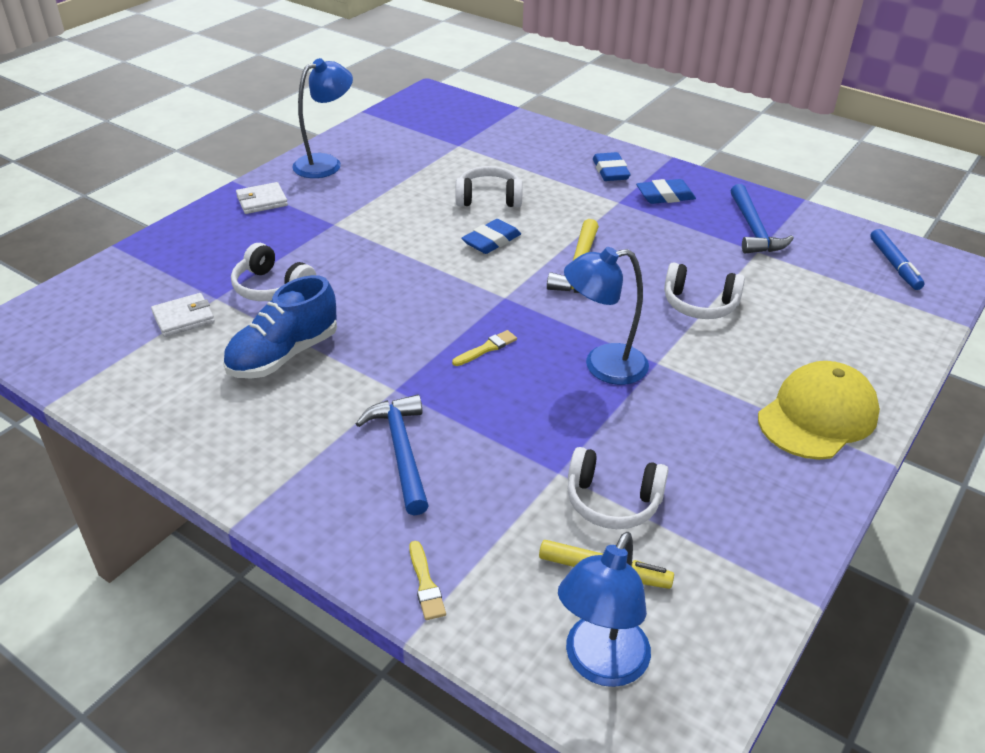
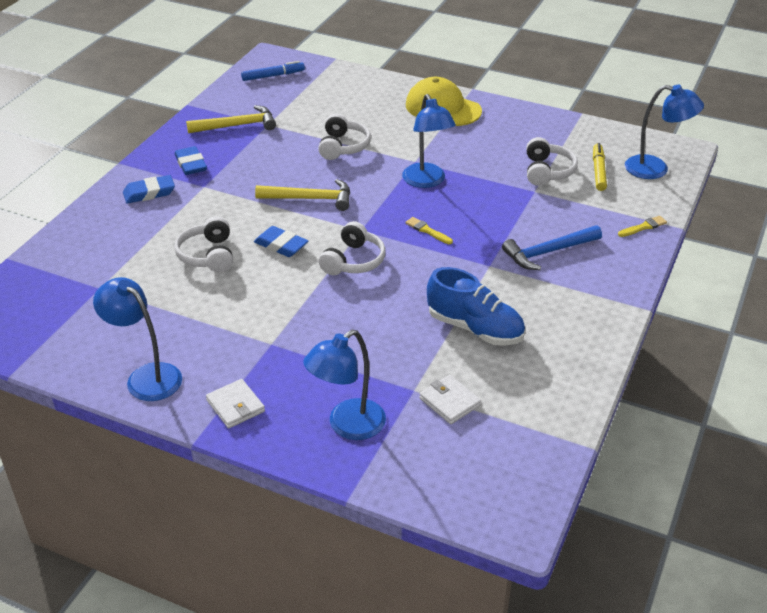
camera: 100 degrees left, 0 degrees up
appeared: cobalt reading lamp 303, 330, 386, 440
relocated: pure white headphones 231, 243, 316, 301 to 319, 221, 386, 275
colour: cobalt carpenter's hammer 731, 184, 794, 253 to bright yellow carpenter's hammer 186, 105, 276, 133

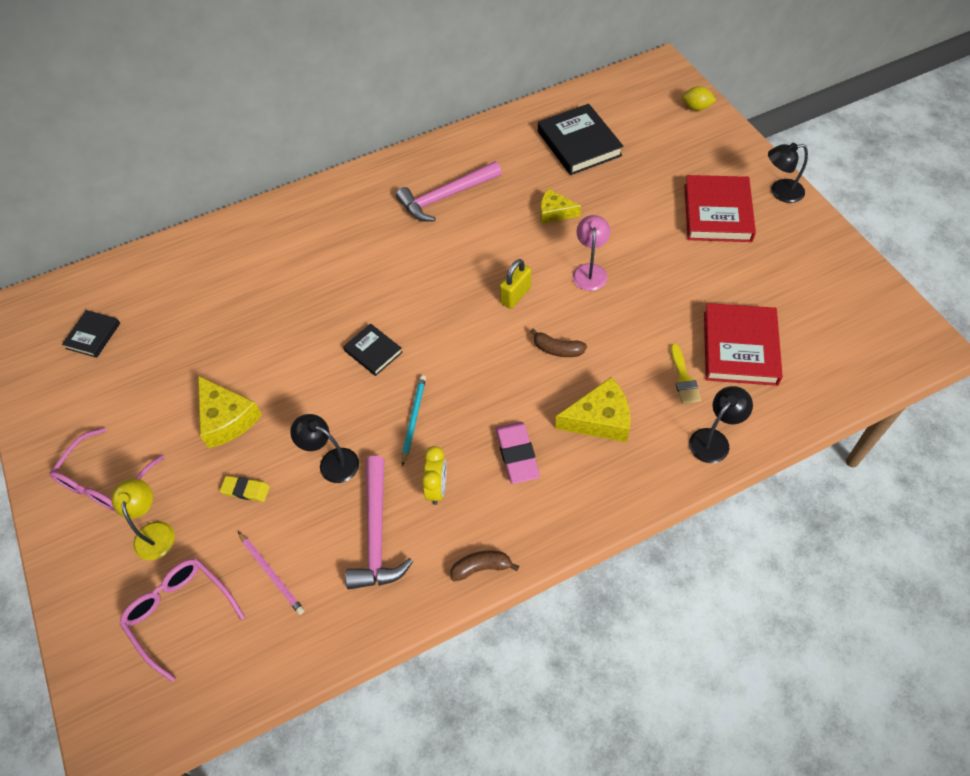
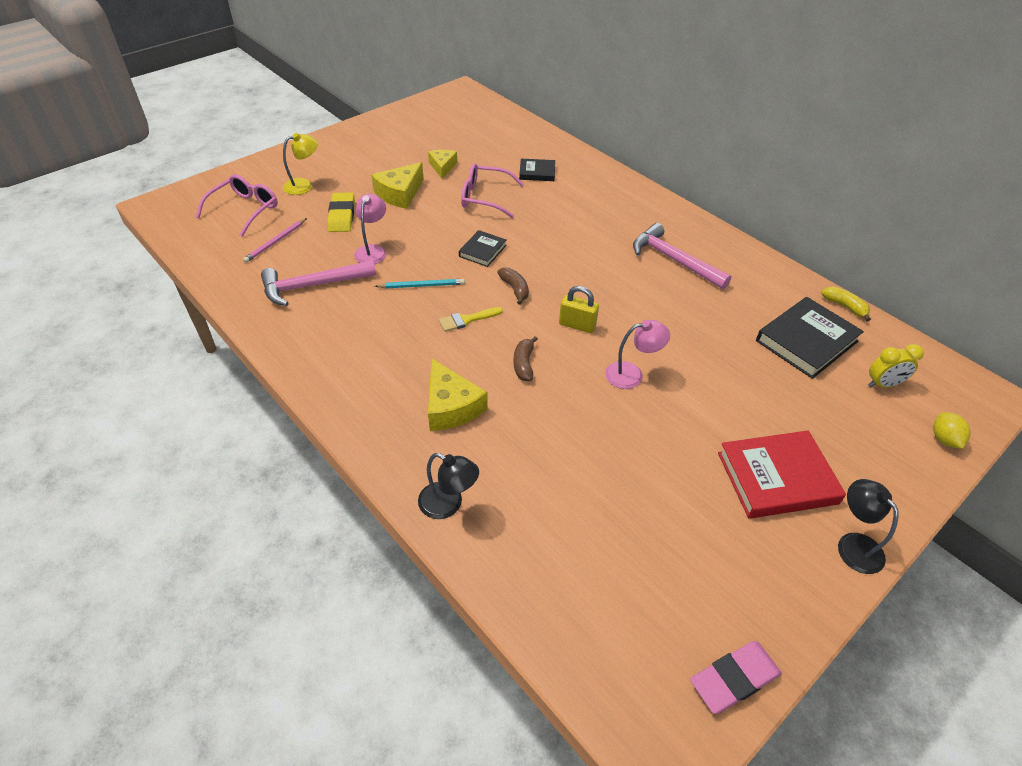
camera: 70 degrees right, 10 degrees down
missing: red hardcover 704, 303, 783, 386
appeared: bright yellow toy banana 821, 287, 871, 321
relocated: rosy glasses 49, 428, 165, 511 to 461, 163, 524, 218; ebony hardcover 62, 310, 120, 358 to 519, 159, 555, 181; bright yellow clock 422, 446, 446, 505 to 868, 344, 924, 388; brown toy banana 450, 550, 519, 581 to 497, 267, 529, 305; rosy gum eraser 496, 422, 540, 484 to 690, 641, 782, 714; bright yellow piece of cheese 540, 189, 581, 224 to 428, 150, 457, 179; bright yellow paint brush 670, 344, 701, 404 to 439, 307, 503, 332
colour: ebony reading lamp 290, 414, 359, 483 to rosy reading lamp 354, 194, 387, 264
size: bright yellow gum eraser 220, 476, 270, 502 = 327, 193, 355, 232 x1.57

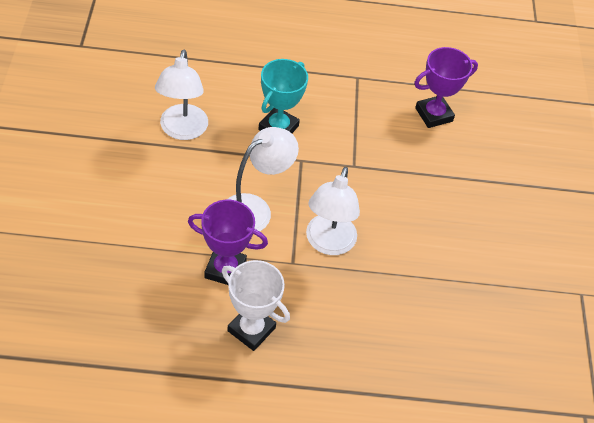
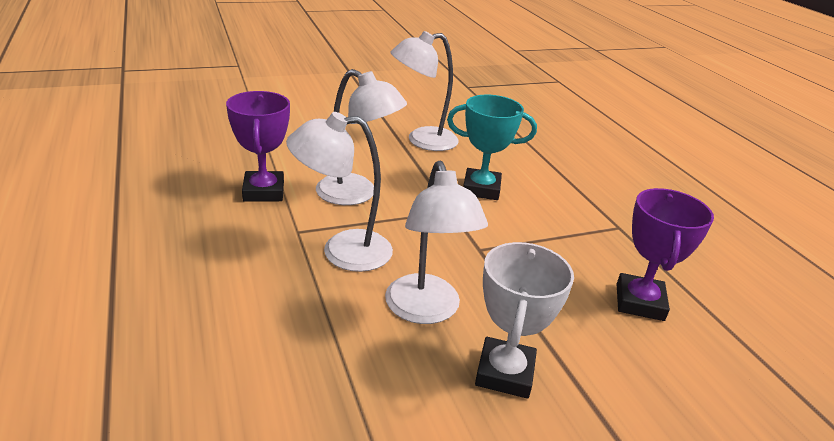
camera: 70 degrees right, 20 degrees down
appeared: pure white reading lamp 385, 161, 488, 324
relocated: pure white award cup 222, 260, 290, 351 to 475, 242, 574, 399
spun: purple award cup 414, 47, 478, 128 = 617, 188, 714, 321 60 degrees clockwise

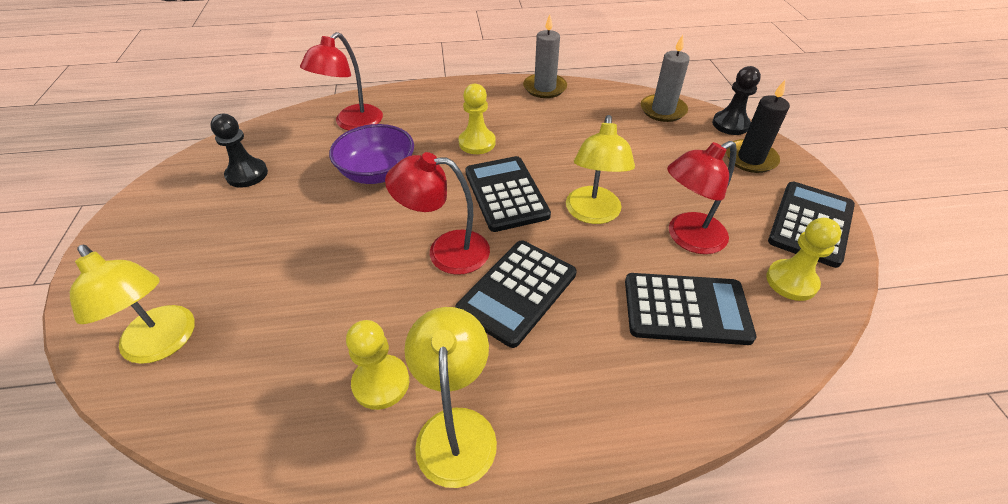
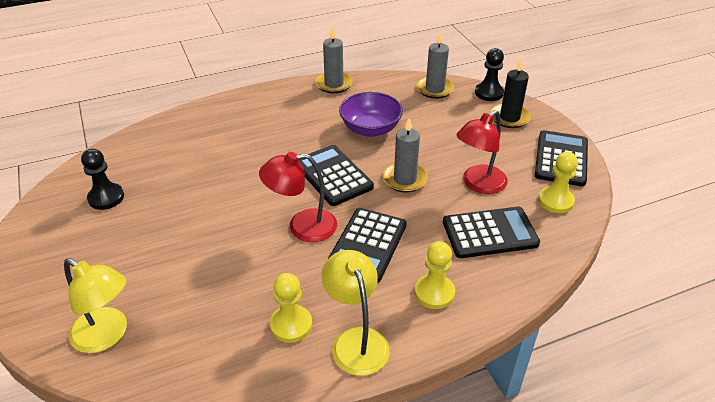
camera: 15 degrees left, 5 degrees down
missing: red reading lamp 300, 32, 383, 131
relocated: purple serving bowl 329, 124, 414, 184 to 339, 92, 403, 137; bright yellow game pawn 459, 84, 496, 154 to 415, 241, 455, 309
exchanged: bright yellow reading lamp 566, 115, 635, 224 to gray wax candle 383, 118, 428, 193

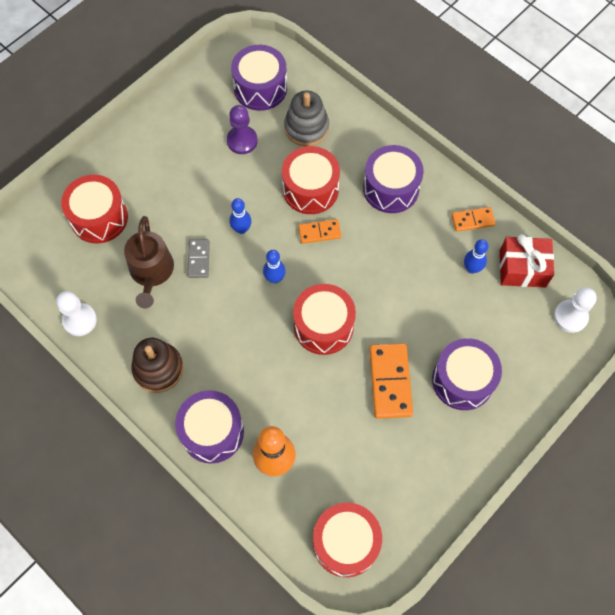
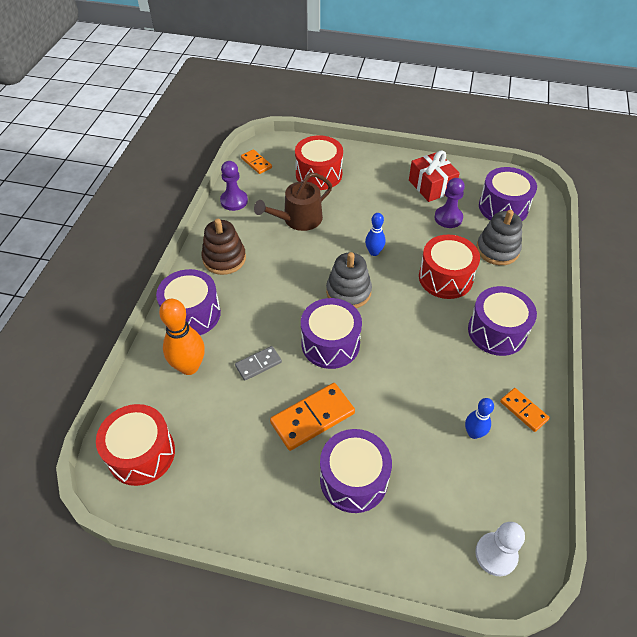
camera: 60 degrees right, 15 degrees down
relocated: gray domino piece 187, 239, 210, 278 to 235, 346, 282, 381; orange-coloured domino piece 298, 219, 341, 244 to 241, 149, 272, 174; red present 500, 234, 554, 287 to 409, 150, 460, 202
exchanged: cobalt skittle 263, 250, 286, 284 to gray stacking rings 326, 252, 372, 308
colour: pure white game pawn 56, 291, 97, 336 to purple game pawn 220, 161, 248, 211; red drum 293, 284, 356, 355 to purple drum 301, 298, 362, 369

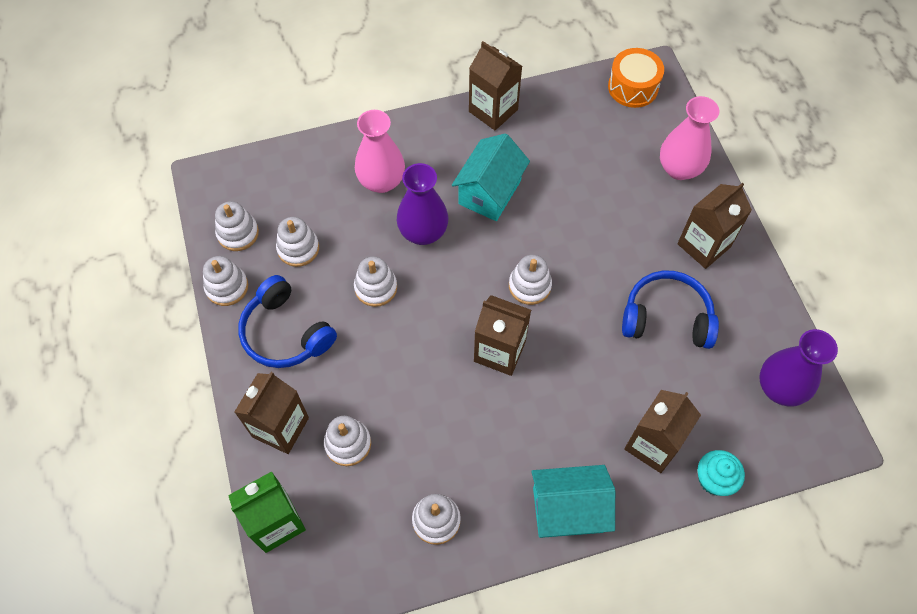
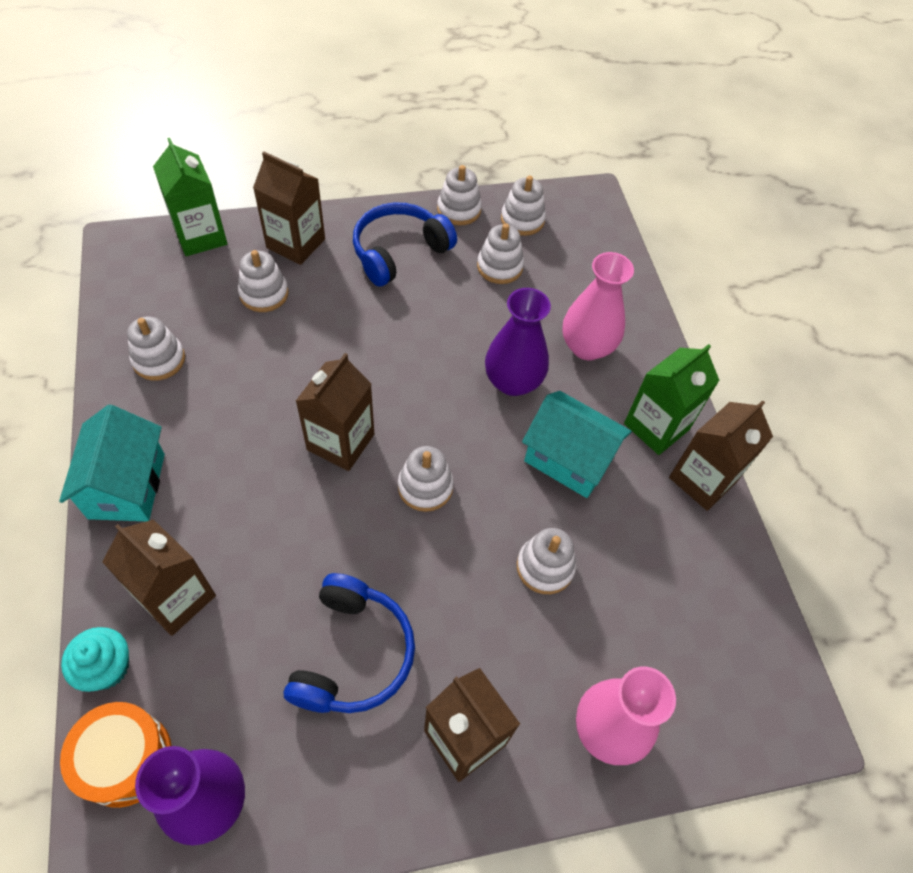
camera: 90 degrees right, 5 degrees down
appeared: green carton 624, 344, 720, 455
relocated: pure white stacking rings 354, 256, 397, 307 to 517, 528, 576, 594; orange-coloured drum 608, 48, 664, 108 to 60, 702, 172, 808

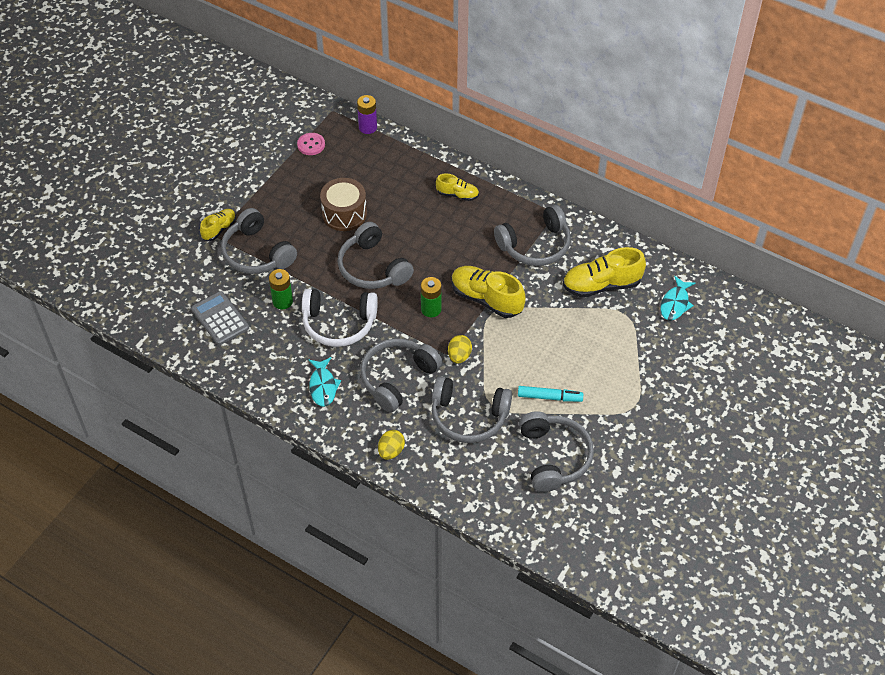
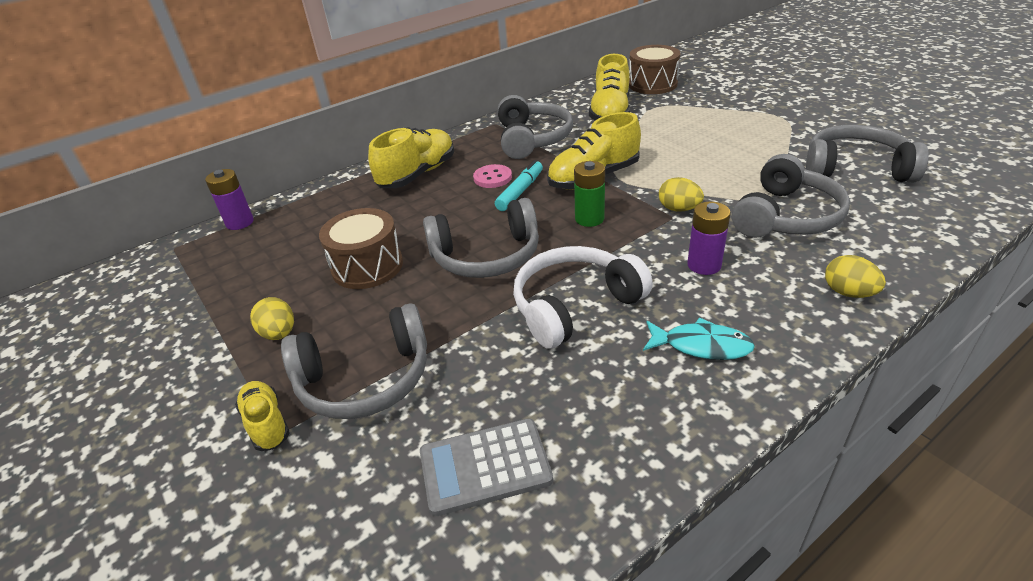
camera: 65 degrees left, 15 degrees down
missing: green AA battery 269, 269, 293, 309
appeared: bright yellow egg 250, 297, 294, 340
relocated: rosy sewing button 297, 133, 325, 155 to 473, 164, 512, 188; aqua marker pen 518, 386, 583, 402 to 495, 160, 543, 211
exchanged: gray headphones 360, 339, 442, 412 to purple AA battery 687, 202, 731, 275; aqua fish figure 660, 276, 695, 320 to brown drum 629, 45, 680, 94
spun: pure white headphones 302, 289, 378, 347 = 513, 246, 653, 349 150 degrees counterclockwise
size: bright yellow lace-up shoe 436, 173, 479, 201 = 368, 127, 454, 188 x1.78

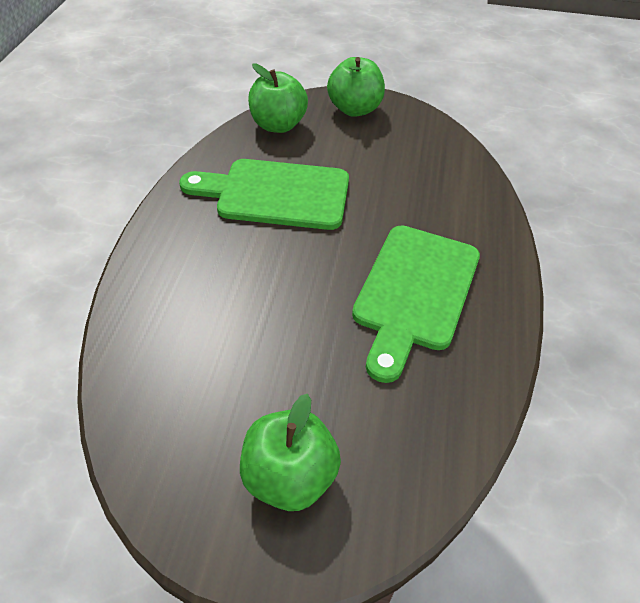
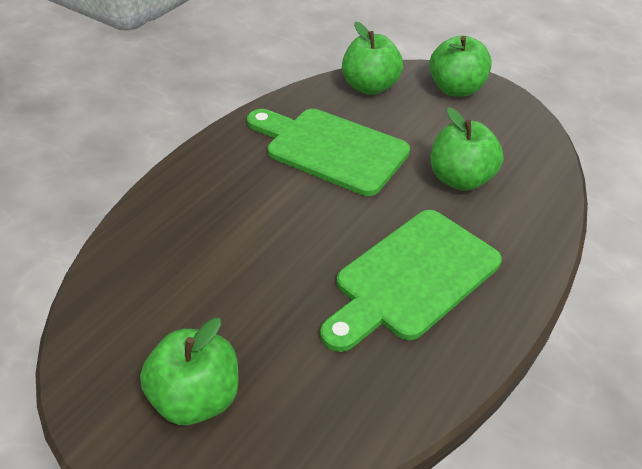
camera: 25 degrees right, 5 degrees down
appeared: green apple 431, 107, 504, 191

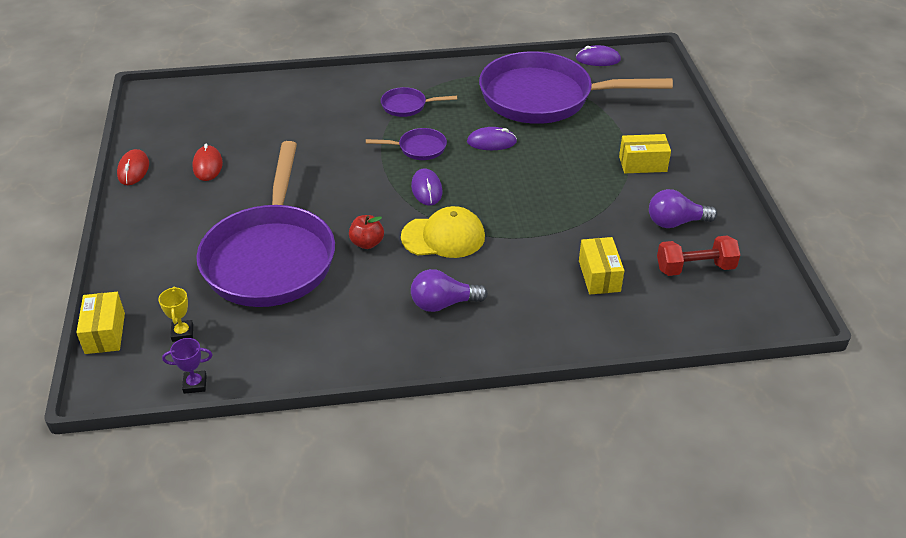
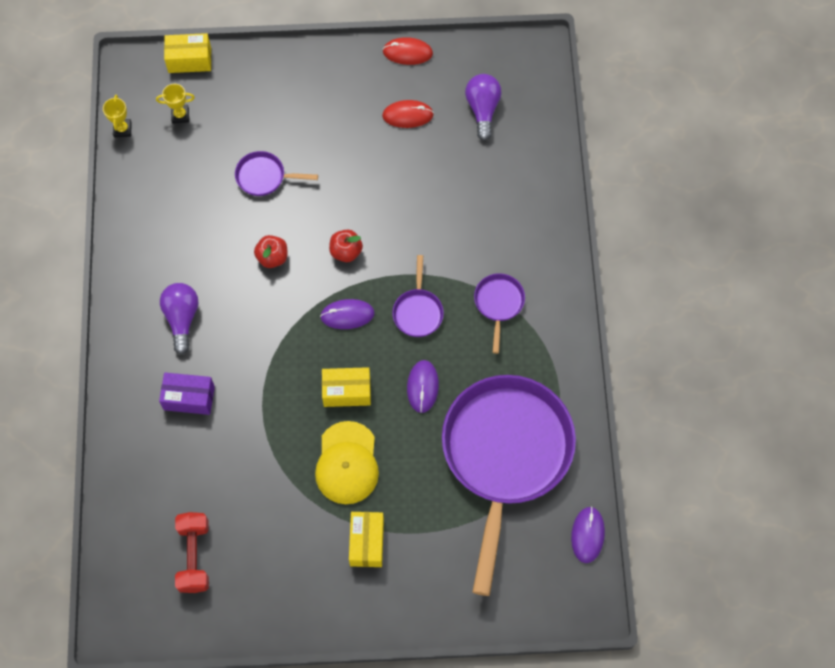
camera: 95 degrees right, 25 degrees up
appeared: purple parcel 159, 372, 215, 415; red apple 329, 229, 363, 262
relocated: bright yellow cap 401, 206, 485, 258 to 315, 421, 379, 504; bright yellow parcel 579, 237, 624, 294 to 322, 367, 371, 407; purple light bulb 649, 189, 717, 228 to 465, 74, 502, 141
colour: purple award cup 162, 338, 212, 394 to bright yellow award cup 103, 95, 132, 137
size: purple pan 196, 141, 335, 307 = 235, 151, 318, 196 x0.40

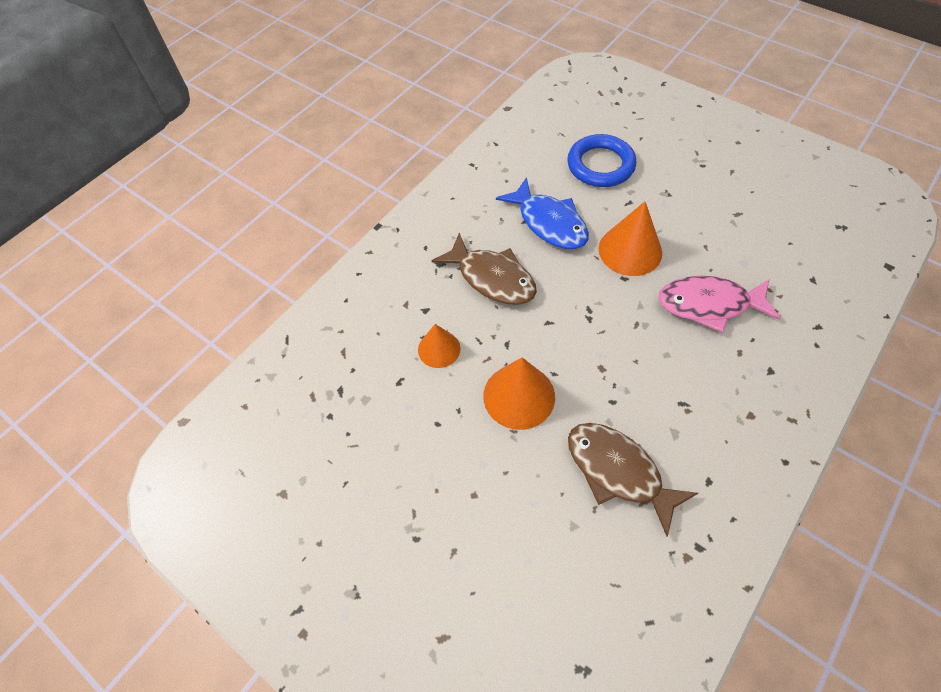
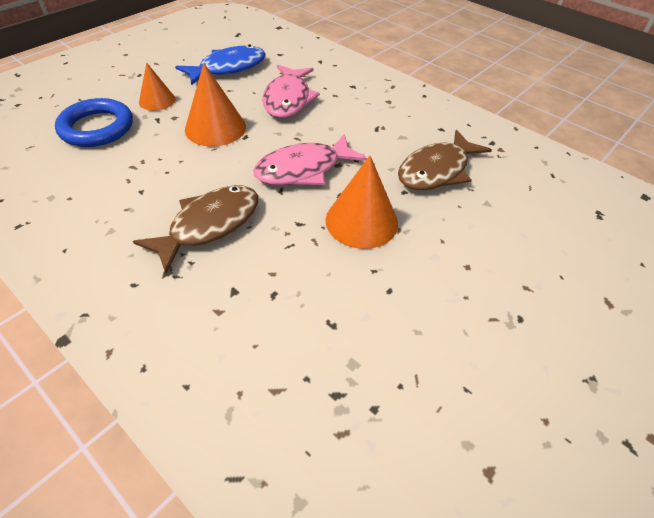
camera: 90 degrees left, 10 degrees down
appeared: rosy fish figure 253, 134, 367, 185
relocated: orange-coloured cone 418, 324, 461, 368 to 139, 62, 175, 111; cobalt fish figure 496, 177, 589, 249 to 175, 45, 266, 86

